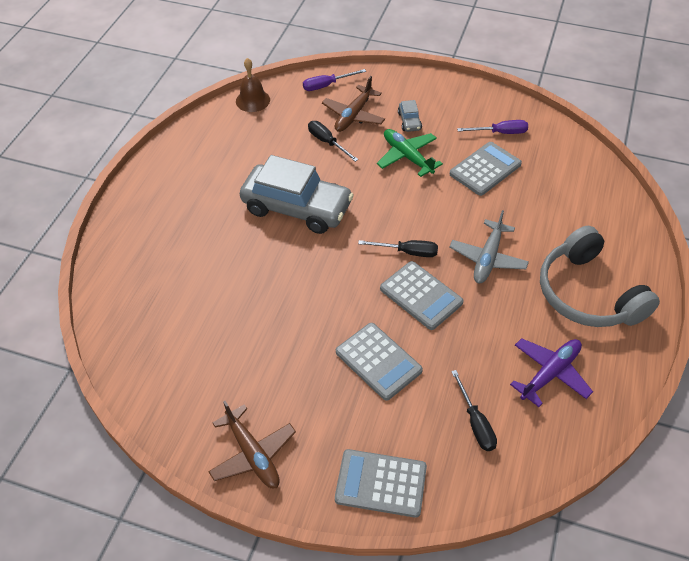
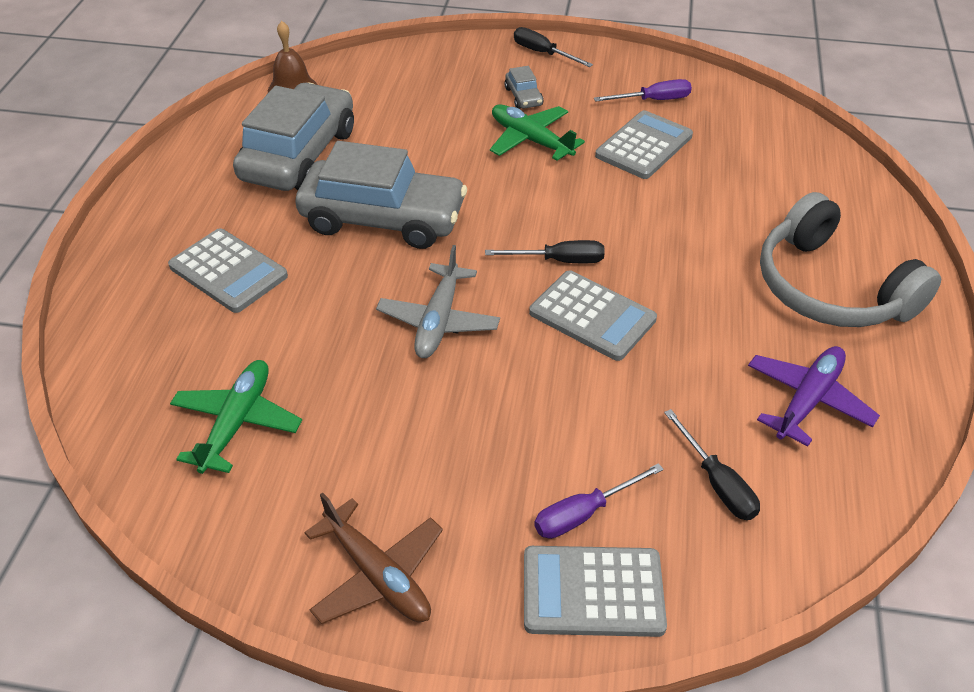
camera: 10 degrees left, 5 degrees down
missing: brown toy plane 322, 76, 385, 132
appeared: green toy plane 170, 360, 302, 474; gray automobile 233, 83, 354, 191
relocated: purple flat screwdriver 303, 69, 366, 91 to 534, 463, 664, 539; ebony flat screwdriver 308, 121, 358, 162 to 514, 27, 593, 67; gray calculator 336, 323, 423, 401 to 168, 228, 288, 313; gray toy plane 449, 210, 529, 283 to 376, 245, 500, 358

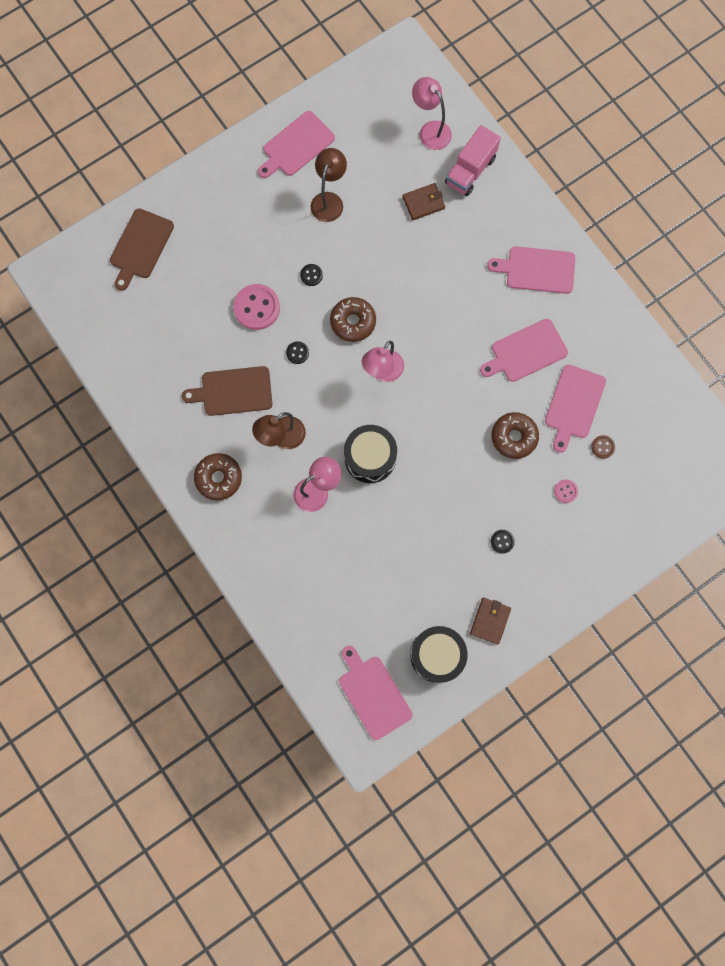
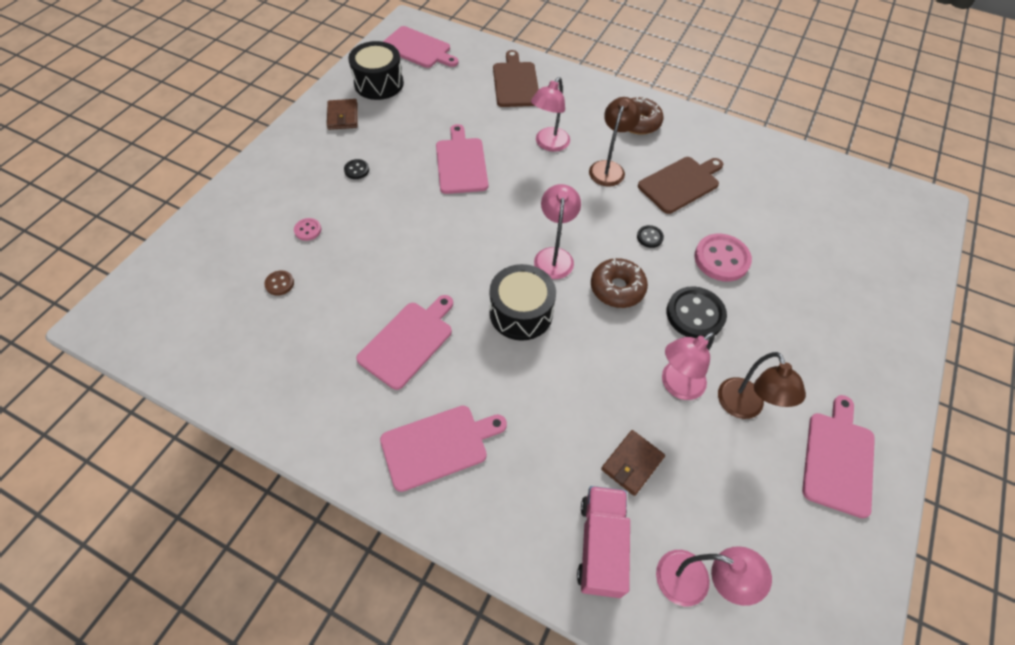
camera: 150 degrees right, 20 degrees down
missing: brown glazed donut 492, 412, 539, 459
appeared: rosy reading lamp 662, 332, 715, 400
relocated: brown chopping board 110, 208, 174, 291 to 493, 50, 539, 107; ebony drum 344, 425, 397, 483 to 490, 264, 556, 341; rosy chopping board 545, 364, 606, 452 to 436, 124, 488, 194
size: ebony sewing button 300, 264, 323, 286 = 667, 286, 727, 338 x2.05

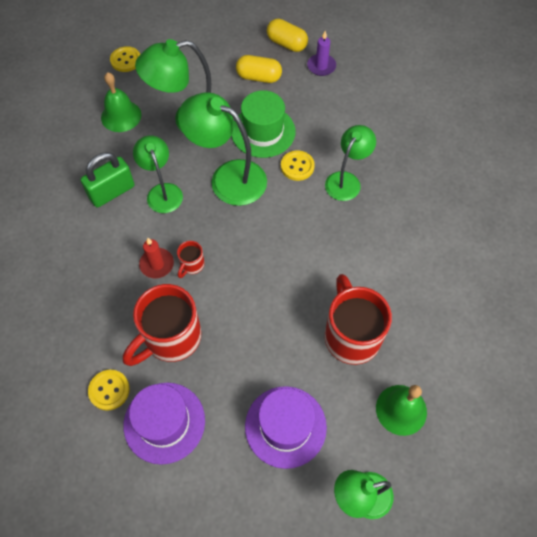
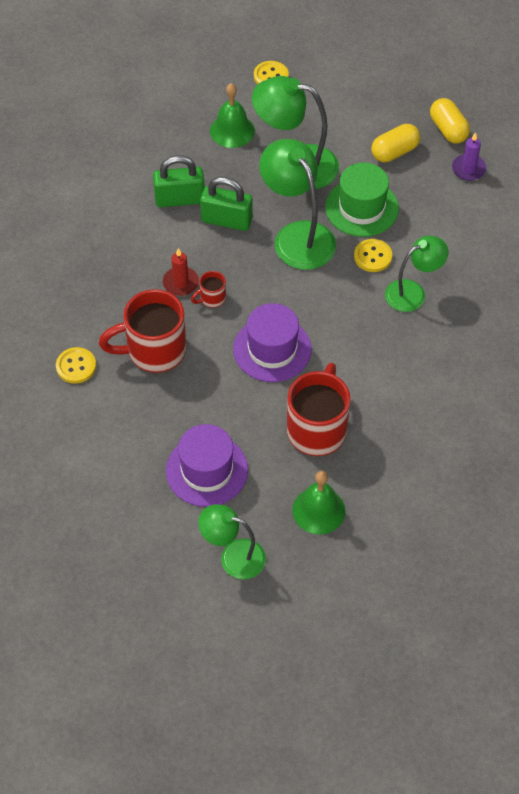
camera: 30 degrees right, 5 degrees down
relocated: purple top hat 123, 383, 205, 465 to 233, 303, 311, 382
exchanged: green reading lamp 133, 135, 183, 213 to green padlock 200, 177, 253, 231
spun: bright yellow pill shape 236, 55, 282, 83 = 371, 124, 420, 162 75 degrees counterclockwise

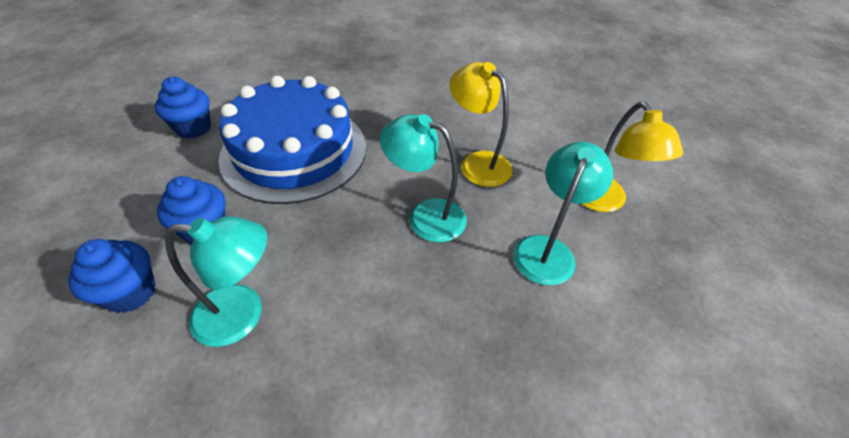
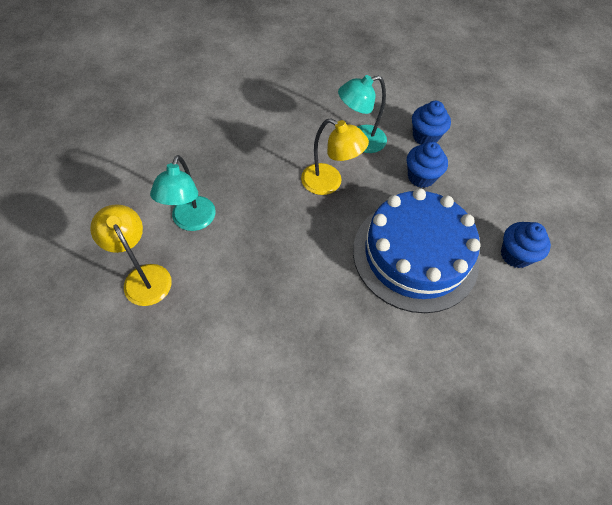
camera: 160 degrees right, 10 degrees up
missing: aqua reading lamp 380, 114, 467, 242
relocated: bright yellow reading lamp 450, 62, 512, 187 to 301, 118, 369, 195

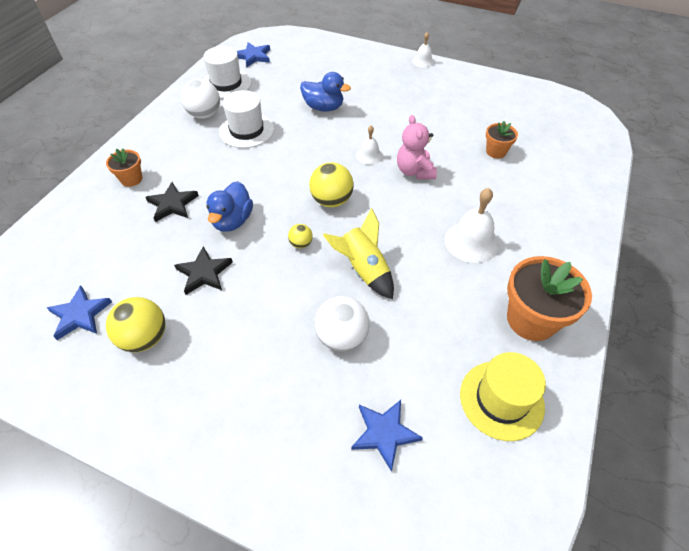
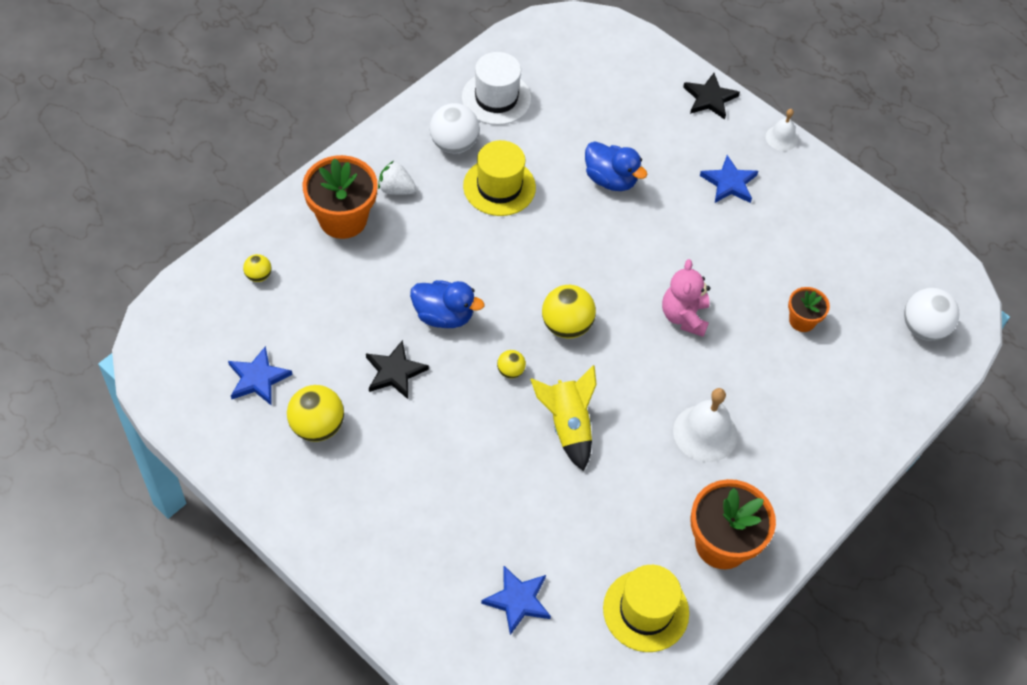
camera: 15 degrees right, 5 degrees up
missing: pure white hand bell 356, 126, 383, 165
appeared: bright yellow ball 243, 254, 271, 282; pure white strawberry 378, 161, 416, 195
relocated: ebony star shape 145, 182, 199, 222 to 683, 73, 740, 119; cobalt star shape 237, 42, 270, 67 to 700, 155, 758, 203; pure white ball 315, 296, 369, 351 to 904, 288, 959, 341
colour: pure white top hat 219, 90, 274, 148 to bright yellow top hat 463, 140, 536, 216
spun: cobalt rubber duck 206, 181, 253, 232 = 410, 280, 484, 328 105 degrees counterclockwise
size: orange-coloured flower pot 106, 149, 142, 187 = 303, 155, 378, 239 x1.85

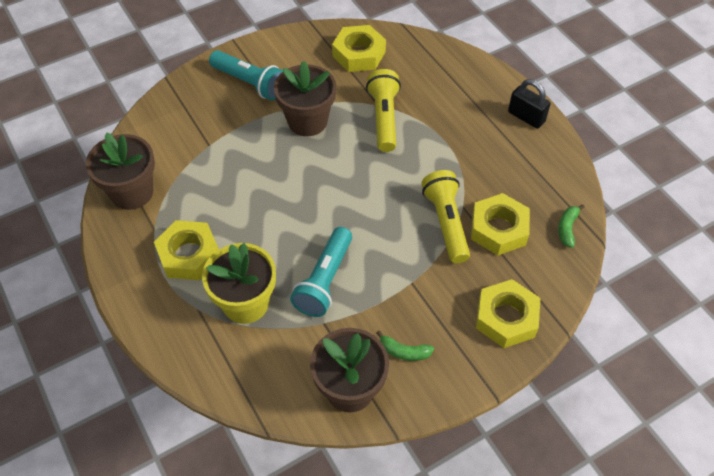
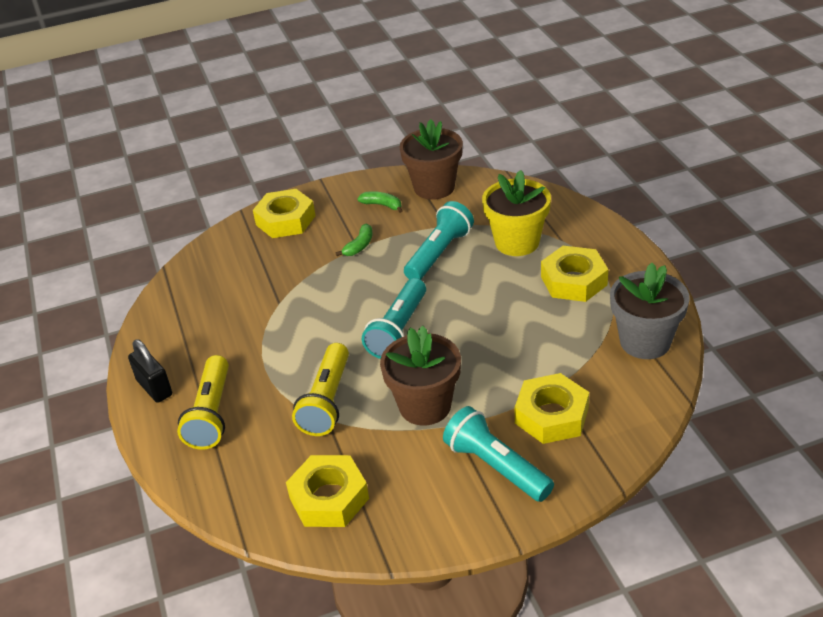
camera: 165 degrees left, 15 degrees down
appeared: aqua pocket torch 362, 278, 426, 359
relocated: bright yellow pocket torch 421, 170, 470, 263 to 177, 355, 229, 450; bright yellow nut 471, 193, 530, 255 to 514, 373, 589, 444; green toy banana 558, 205, 585, 248 to 335, 224, 372, 256
colour: brown flower pot 85, 132, 155, 210 to gray flower pot 610, 263, 690, 359

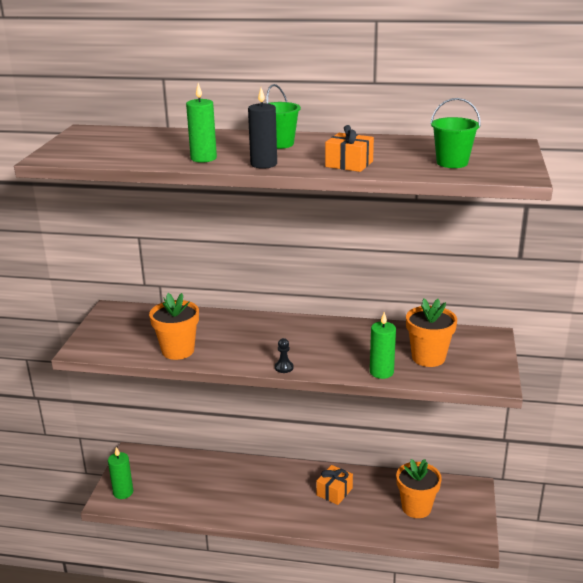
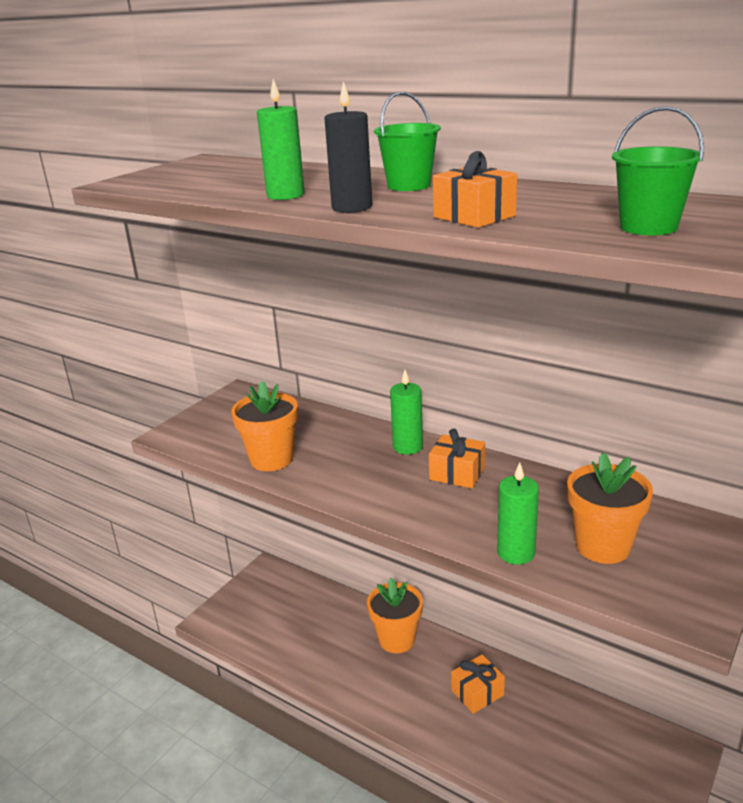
camera: 25 degrees right, 0 degrees up
missing: ebony game pawn 275, 338, 294, 373
appeared: orange-coloured present 429, 429, 485, 488
relocated: green wax candle 108, 447, 133, 499 to 390, 370, 423, 455; orange-coloured flower pot 396, 459, 442, 518 to 367, 578, 423, 653

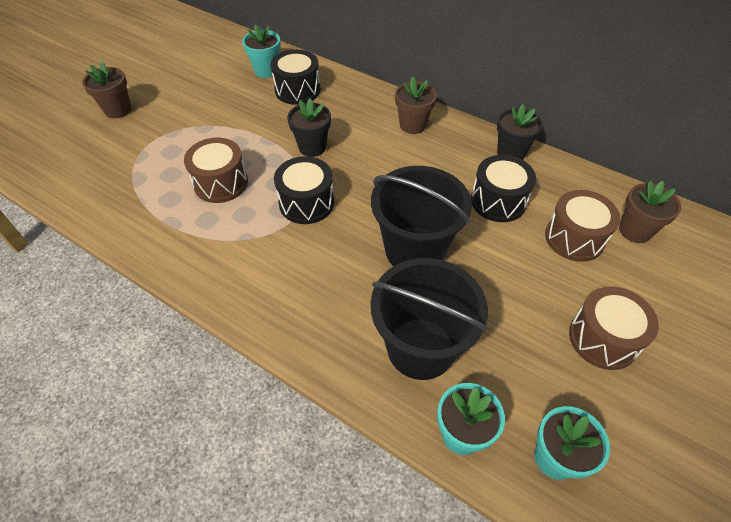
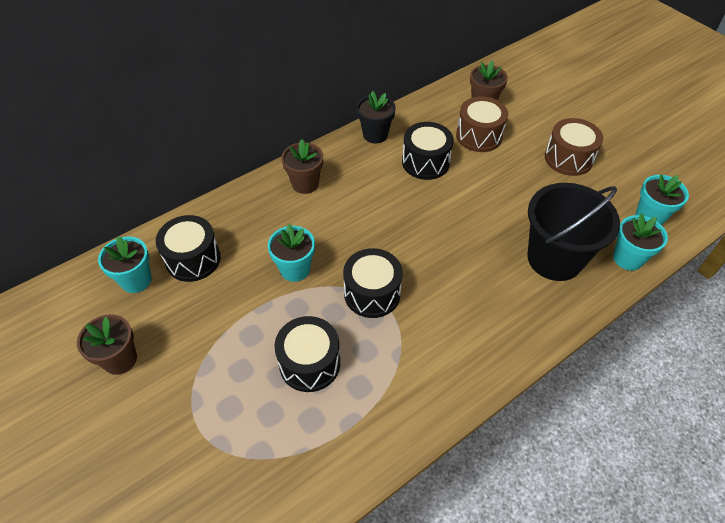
camera: 70 degrees left, 0 degrees up
missing: ebony bucket 371, 166, 472, 266
relocated: brown flower pot 82, 61, 131, 118 to 77, 314, 137, 375
colour: brown drum 184, 138, 248, 203 to ebony drum 274, 316, 340, 392; ebony flower pot 287, 99, 331, 157 to aqua flower pot 268, 224, 315, 282

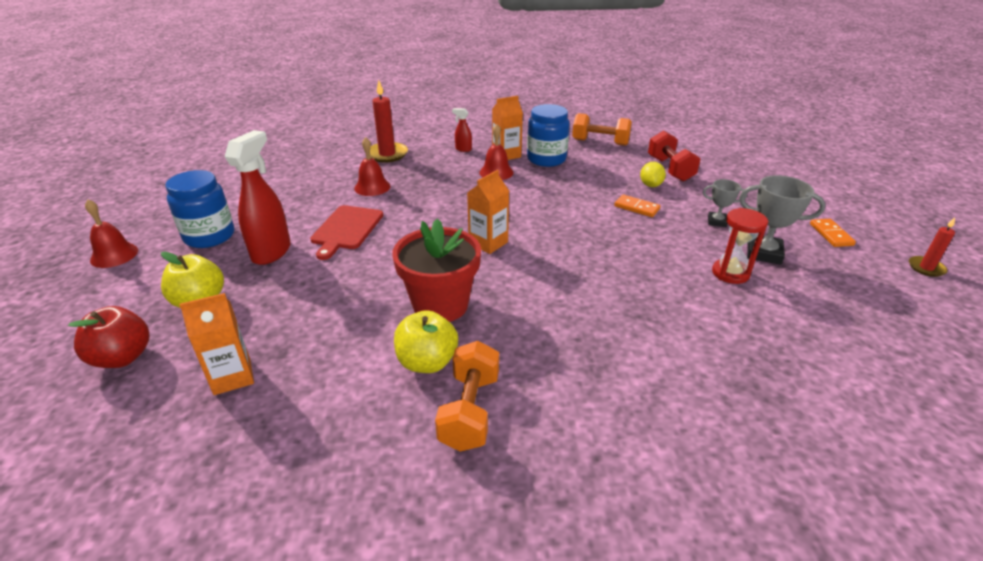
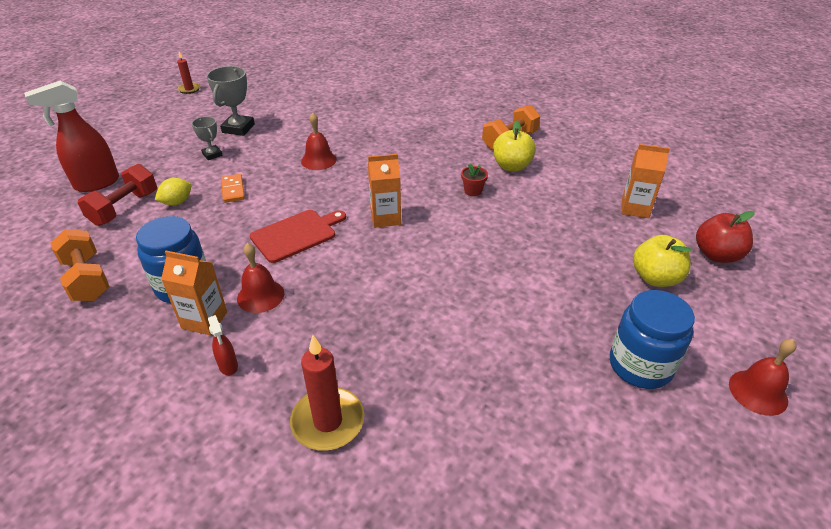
camera: 140 degrees left, 5 degrees up
missing: red hourglass 712, 208, 768, 284; orange-coloured domino piece 810, 219, 856, 247
relocated: red spray cleaner 225, 130, 290, 265 to 24, 80, 119, 192; red chopping board 310, 205, 383, 260 to 250, 210, 346, 263; red hand bell 354, 137, 390, 196 to 301, 113, 337, 170
spun: gray award cup 739, 175, 825, 265 = 207, 66, 255, 136 45 degrees clockwise
size: red flower pot 392, 219, 481, 322 = 461, 164, 488, 196 x0.40

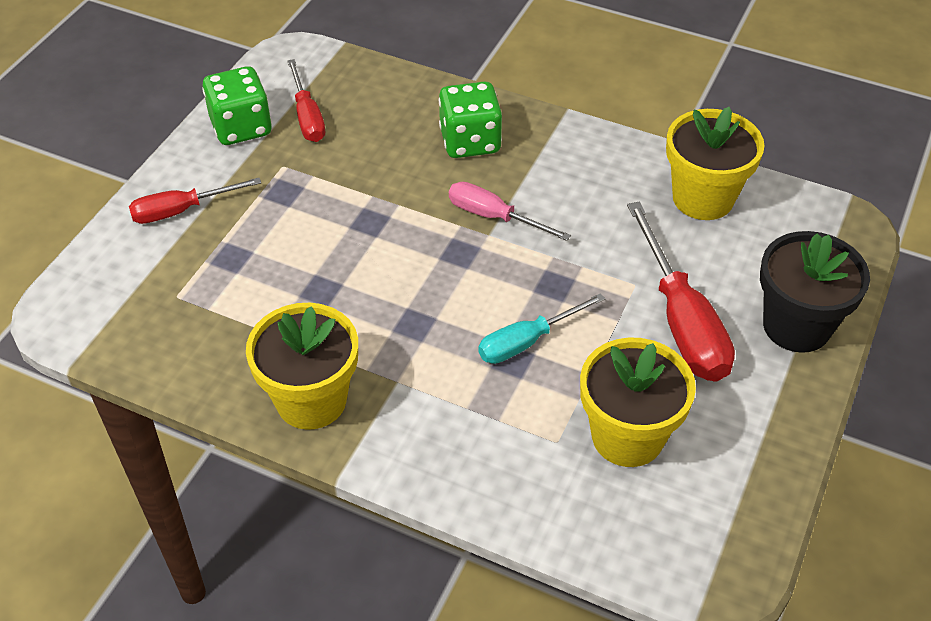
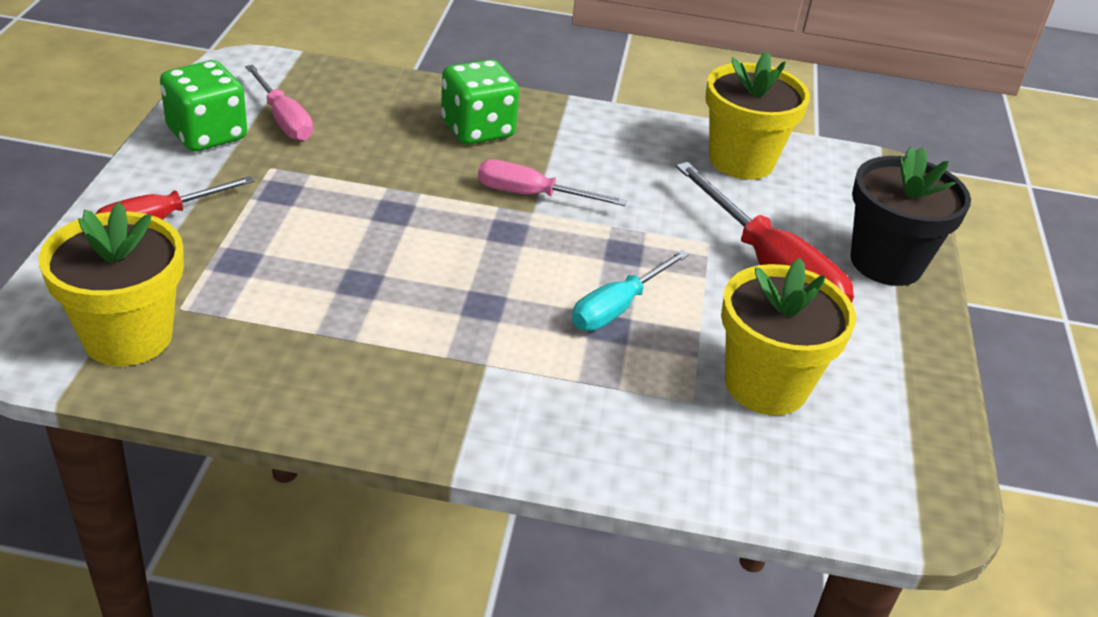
camera: 20 degrees left, 10 degrees down
relocated: bright yellow flower pot 246, 303, 358, 430 to 39, 202, 184, 366
colour: red flat screwdriver 287, 59, 325, 142 to rosy flat screwdriver 245, 65, 313, 141

